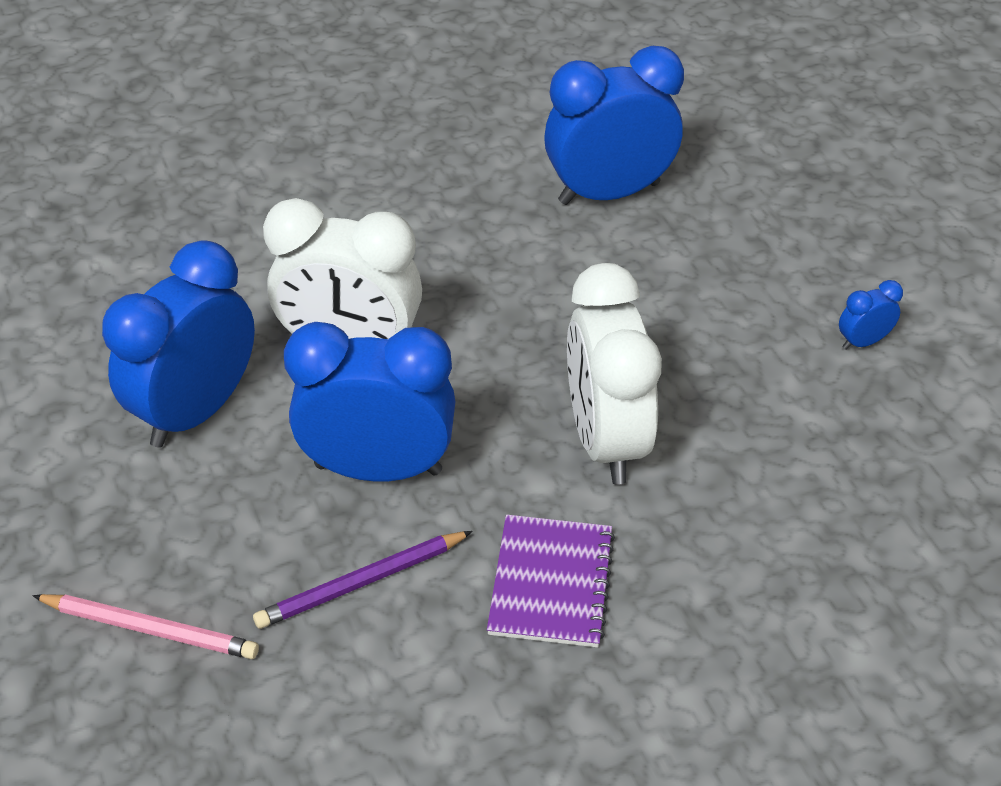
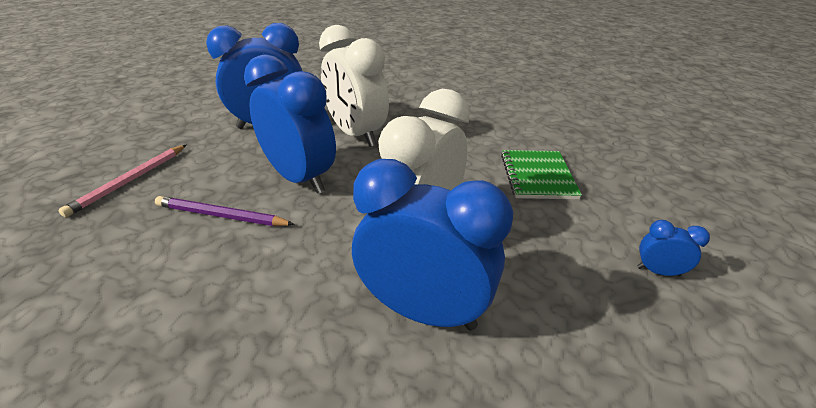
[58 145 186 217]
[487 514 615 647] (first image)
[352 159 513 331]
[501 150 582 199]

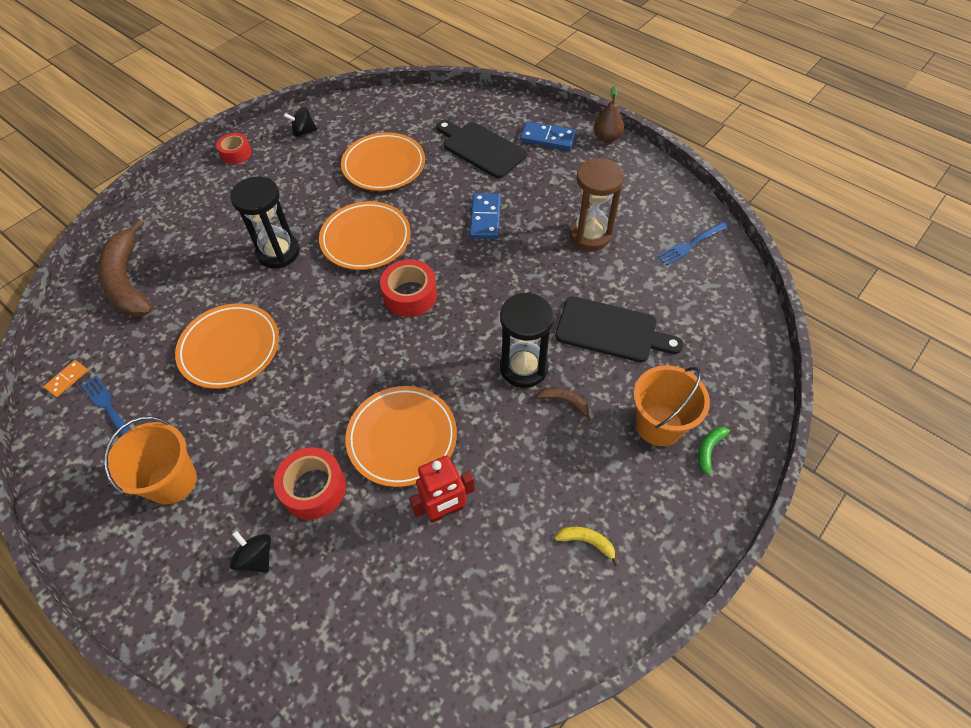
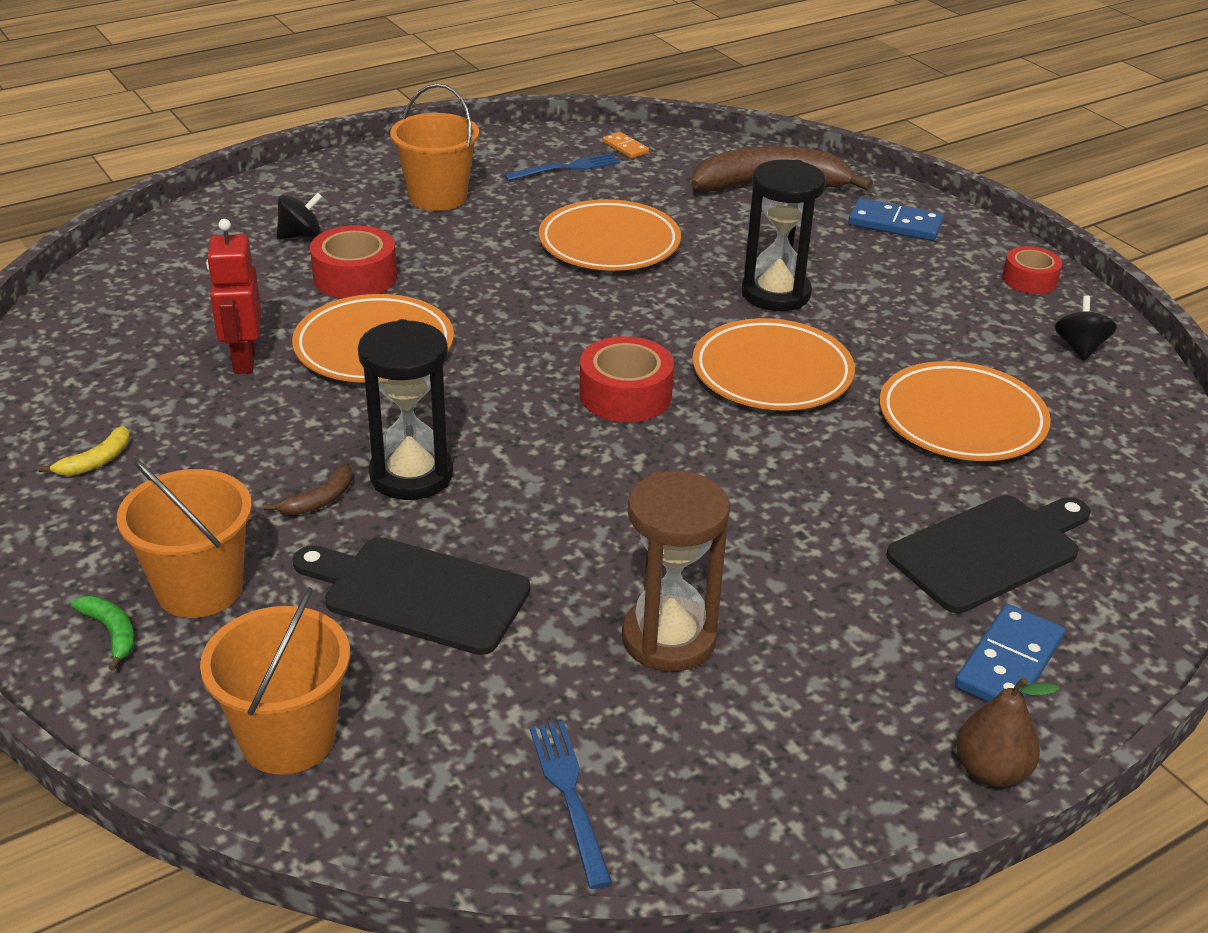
[848 198 944 241]
[293 537 530 655]
[200 587 350 775]

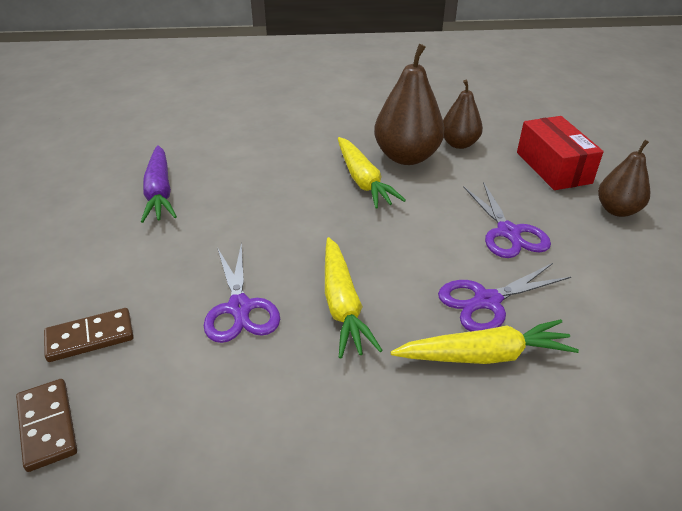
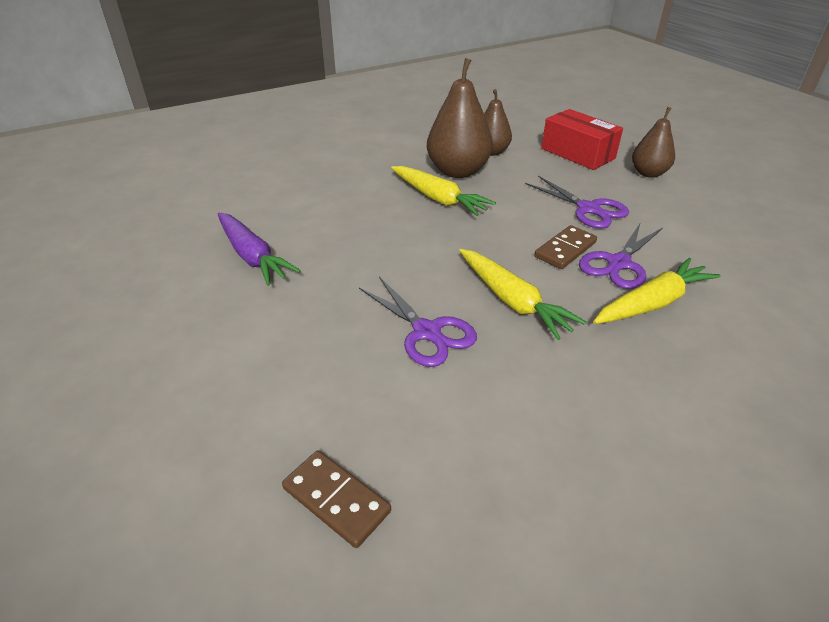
[535 225 597 269]

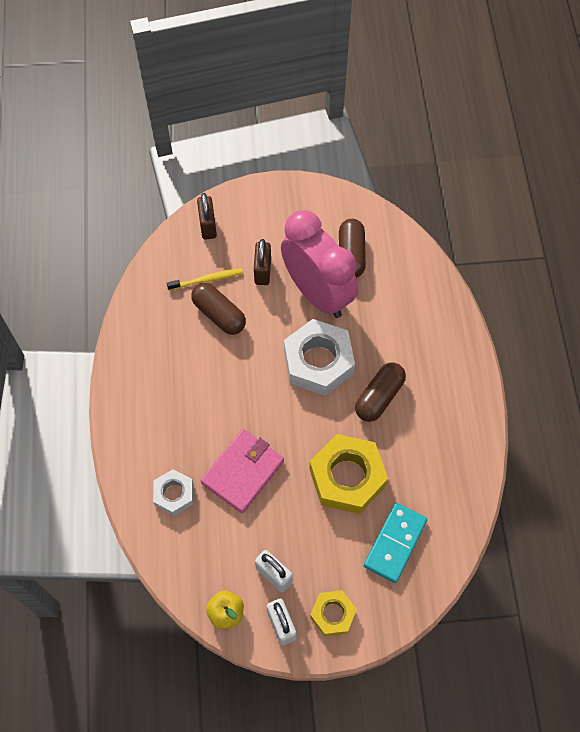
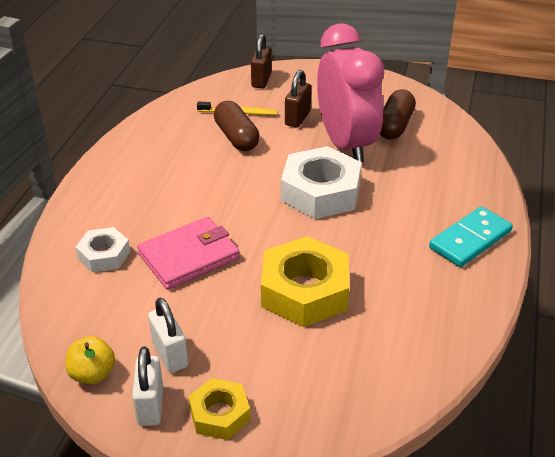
[355 362 406 422] (first image)
[429 206 513 267]

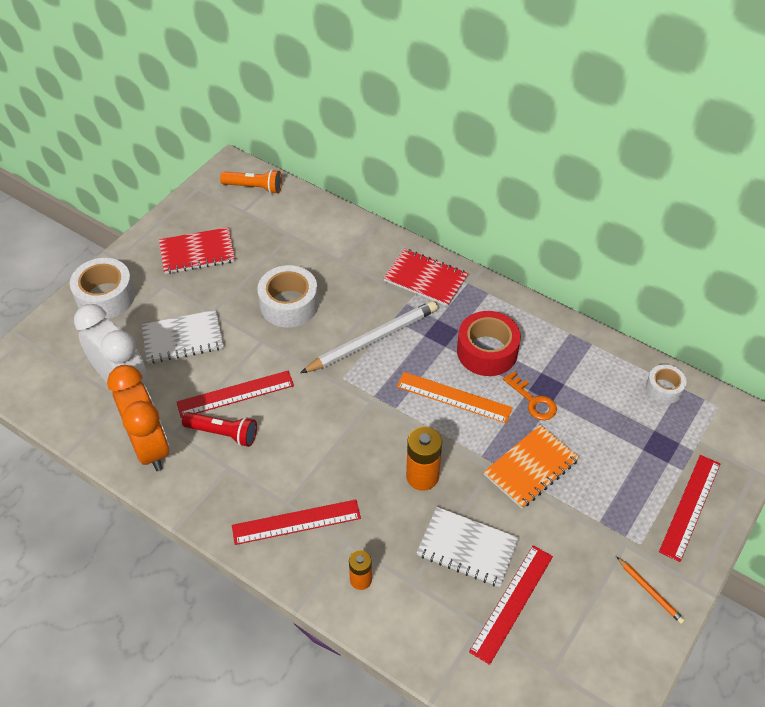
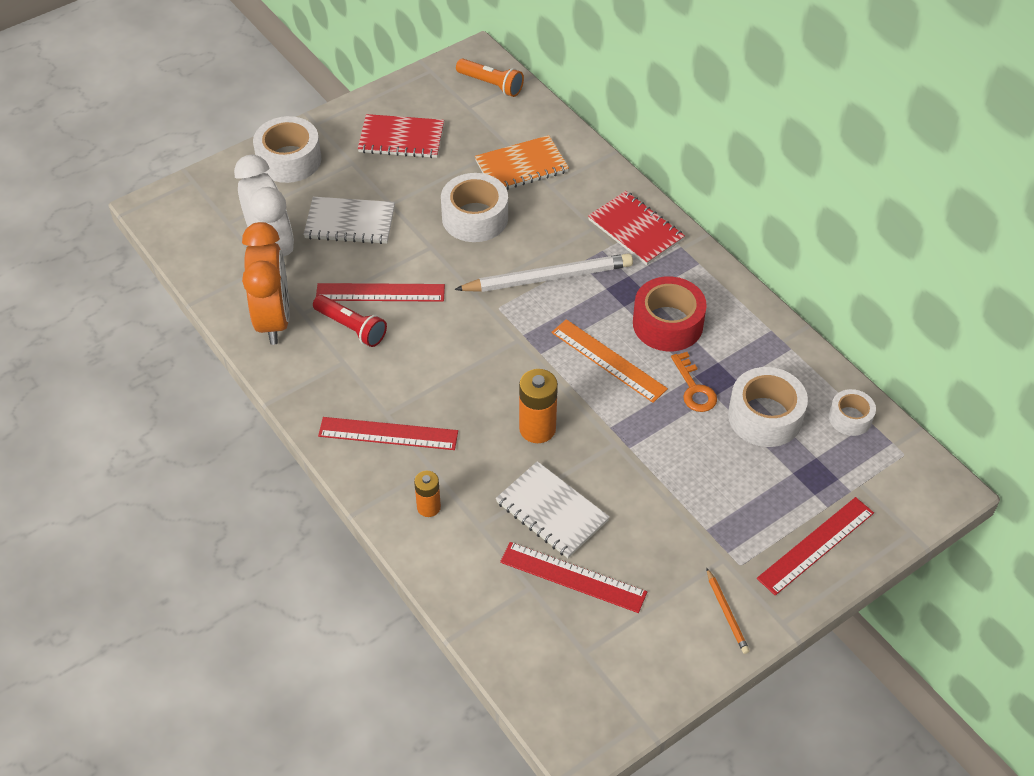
[500 542 647 613]
[475 135 569 190]
[728 367 808 447]

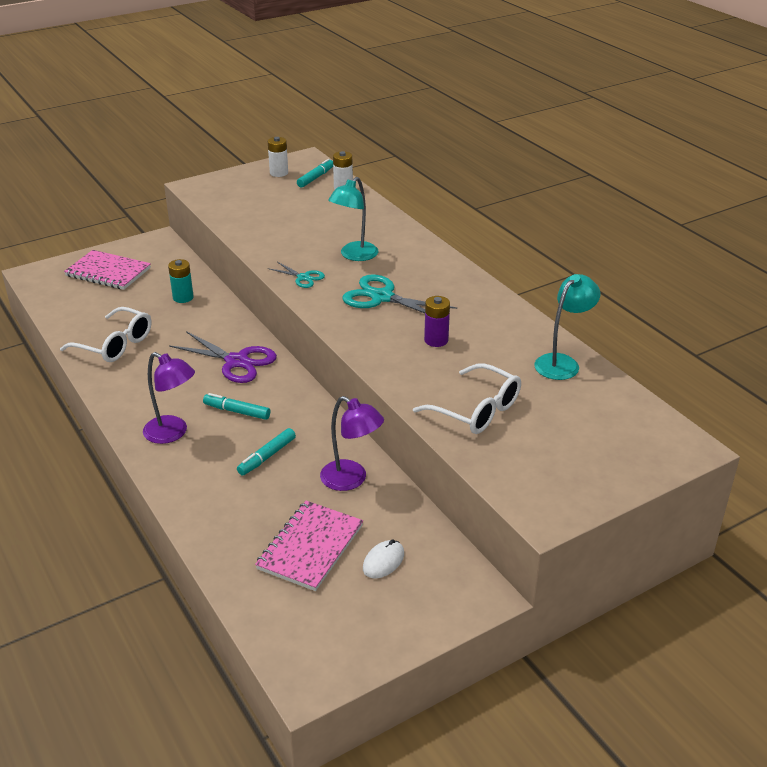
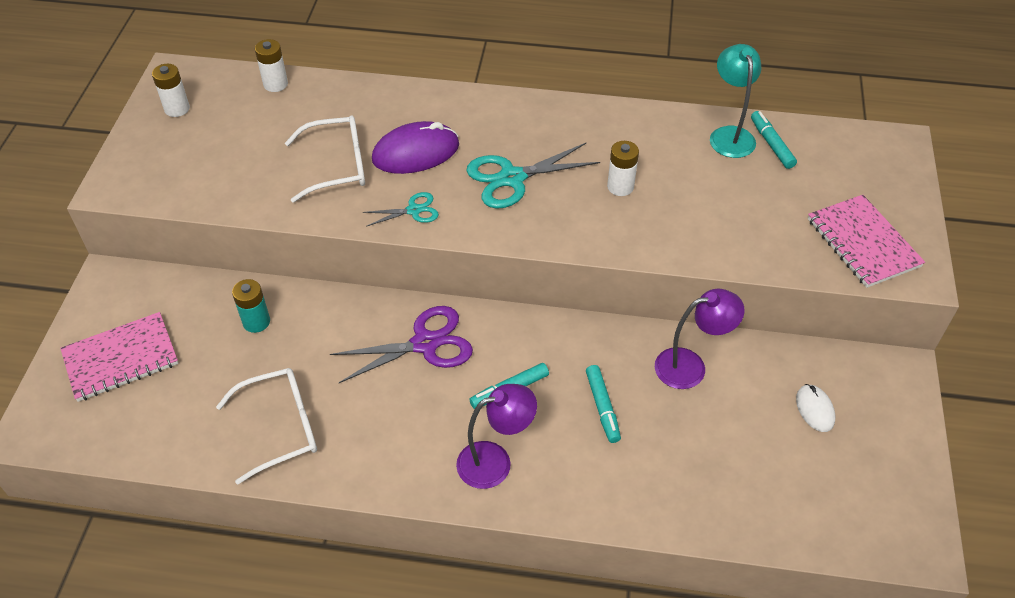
[808 195 925 288]
[751 111 797 169]
[372 121 459 174]
[285 116 365 203]
[607 141 639 196]

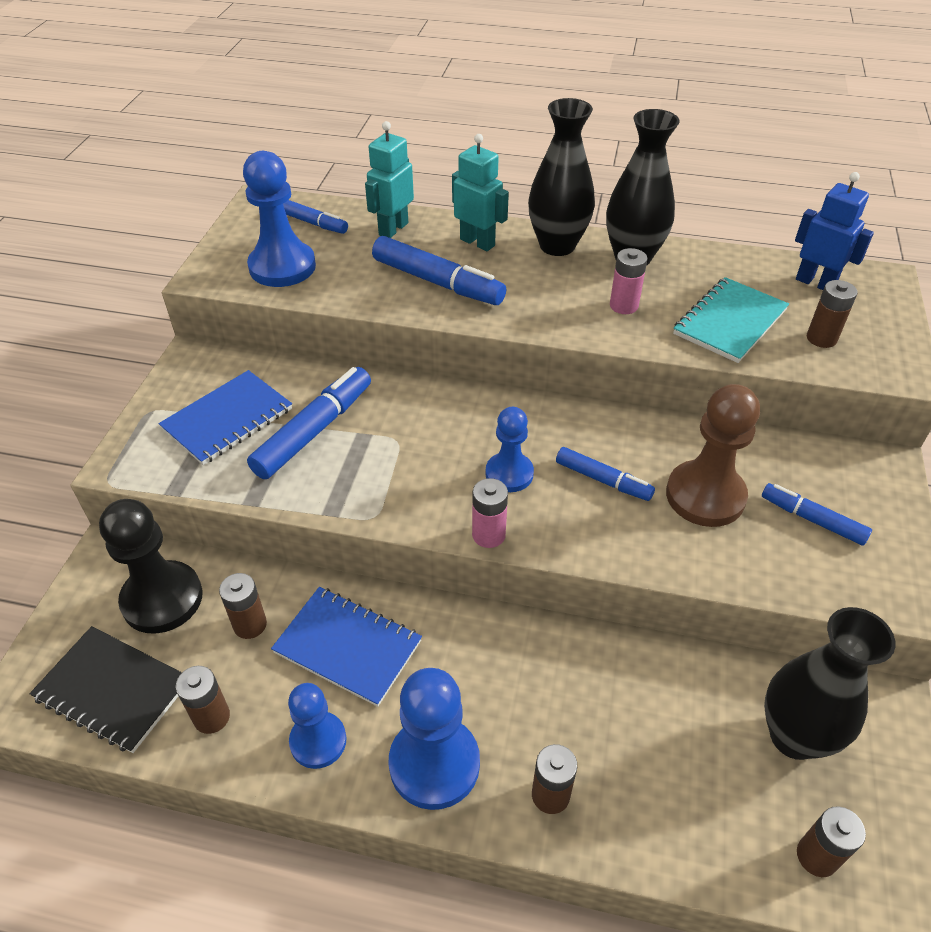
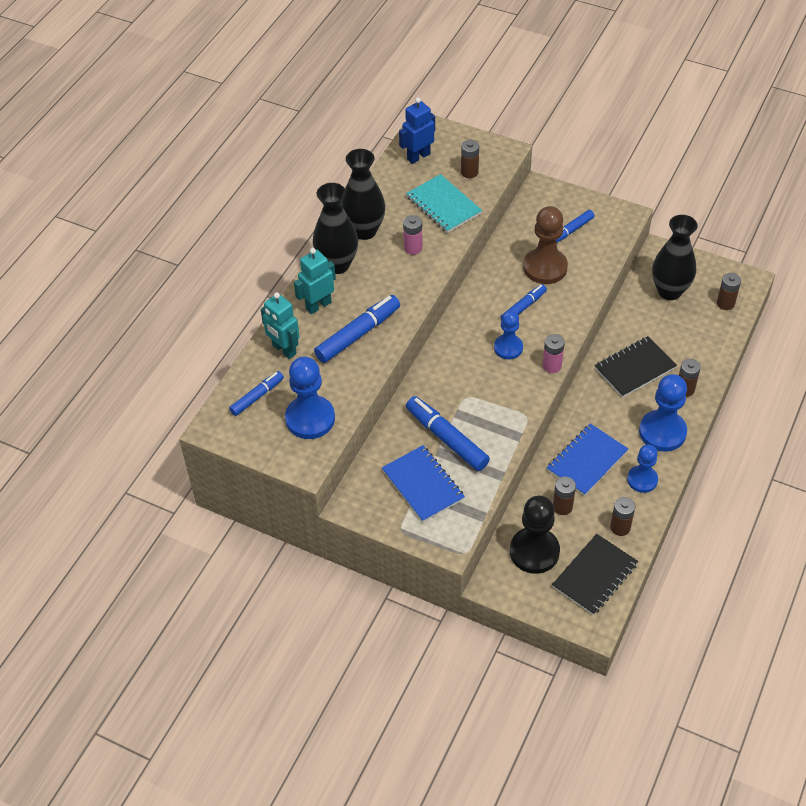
[594 336 677 398]

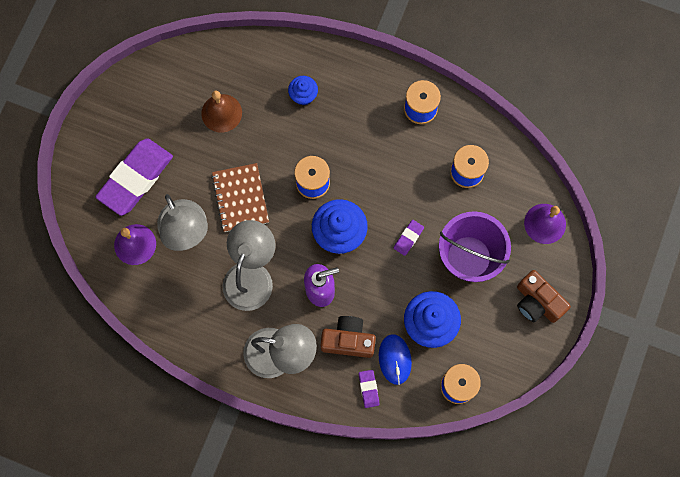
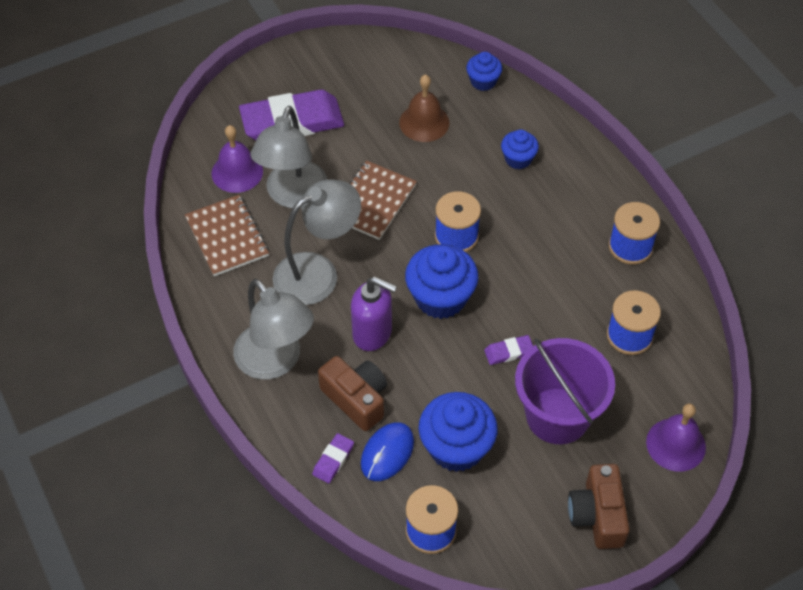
[185 195 269 276]
[466 52 502 91]

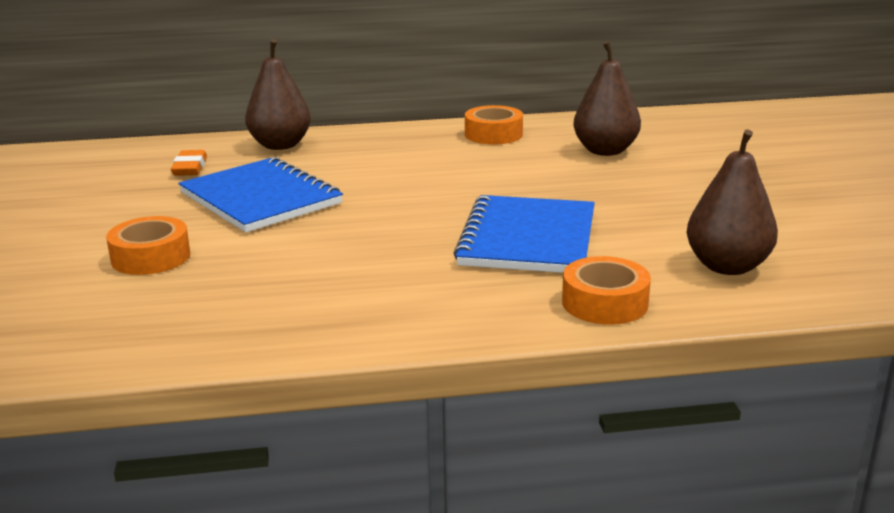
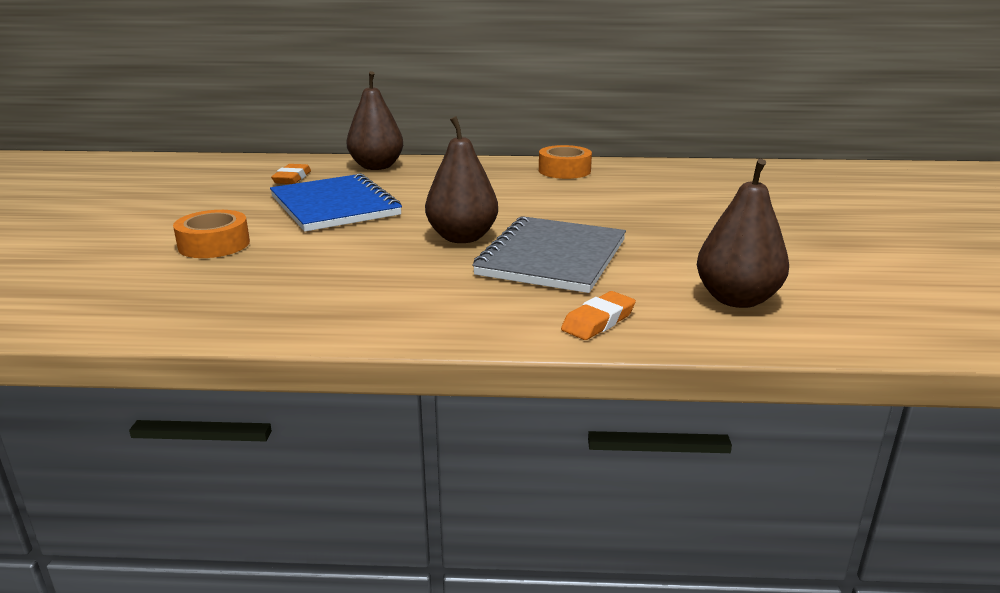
[472 216 626 293]
[561 291 636 340]
[425 116 498 243]

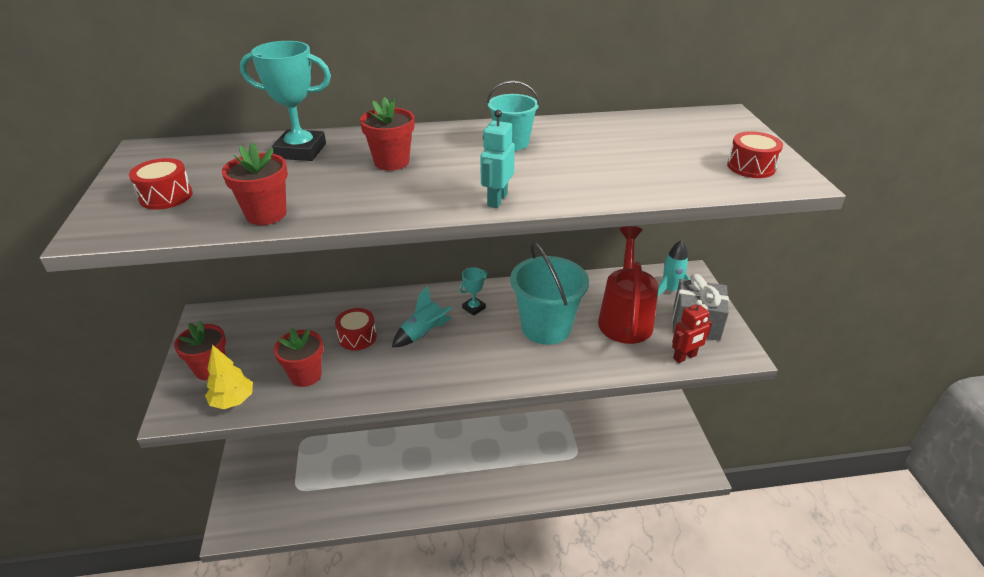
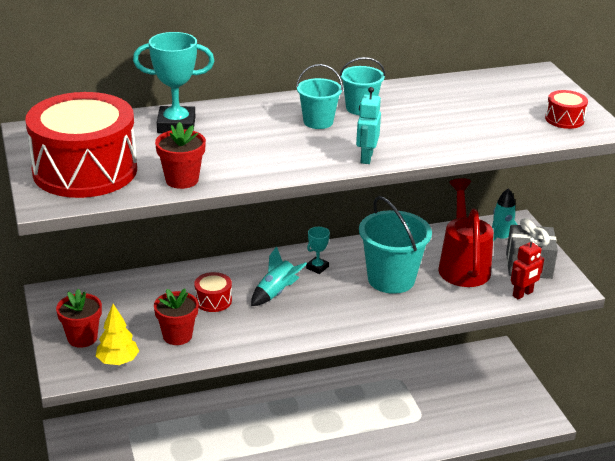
[25 92 137 198]
[360 97 414 171] (first image)
[296 64 343 129]

